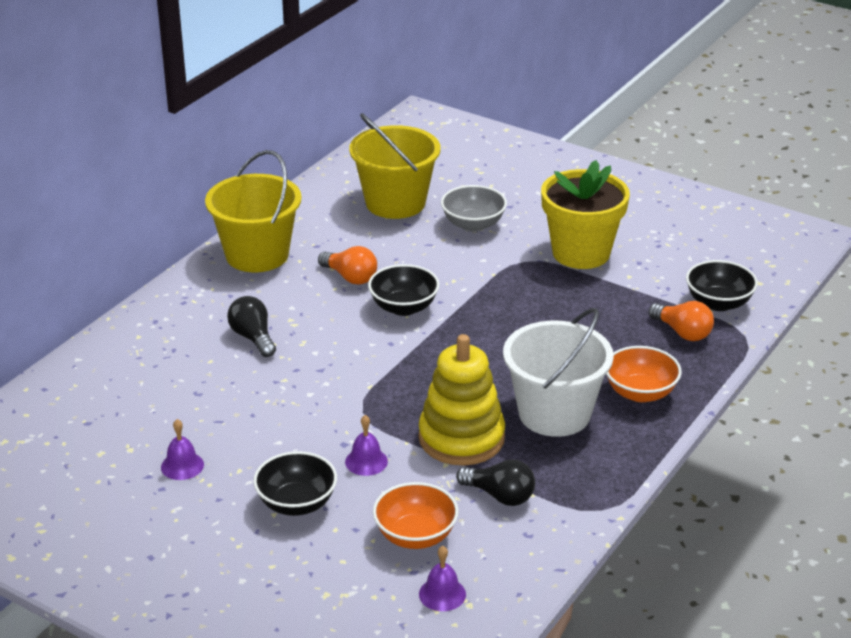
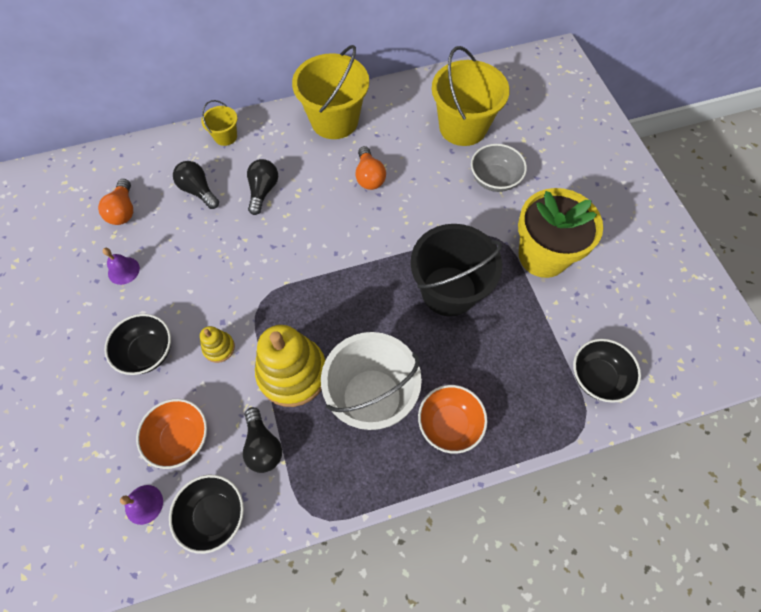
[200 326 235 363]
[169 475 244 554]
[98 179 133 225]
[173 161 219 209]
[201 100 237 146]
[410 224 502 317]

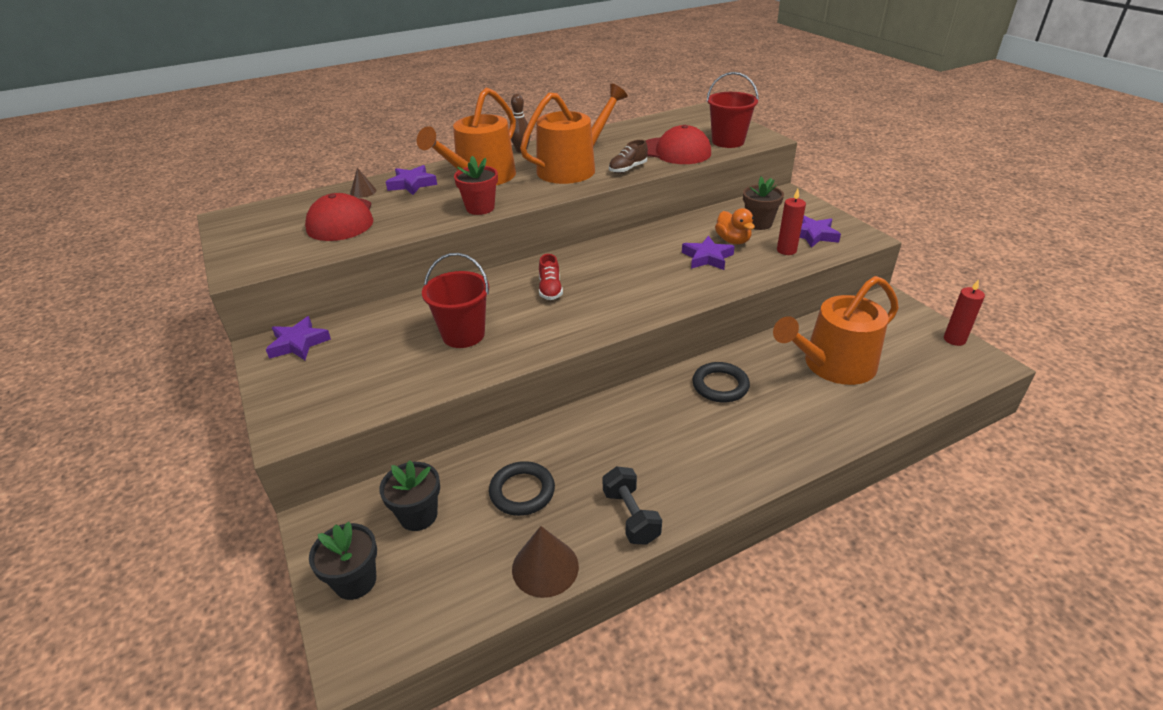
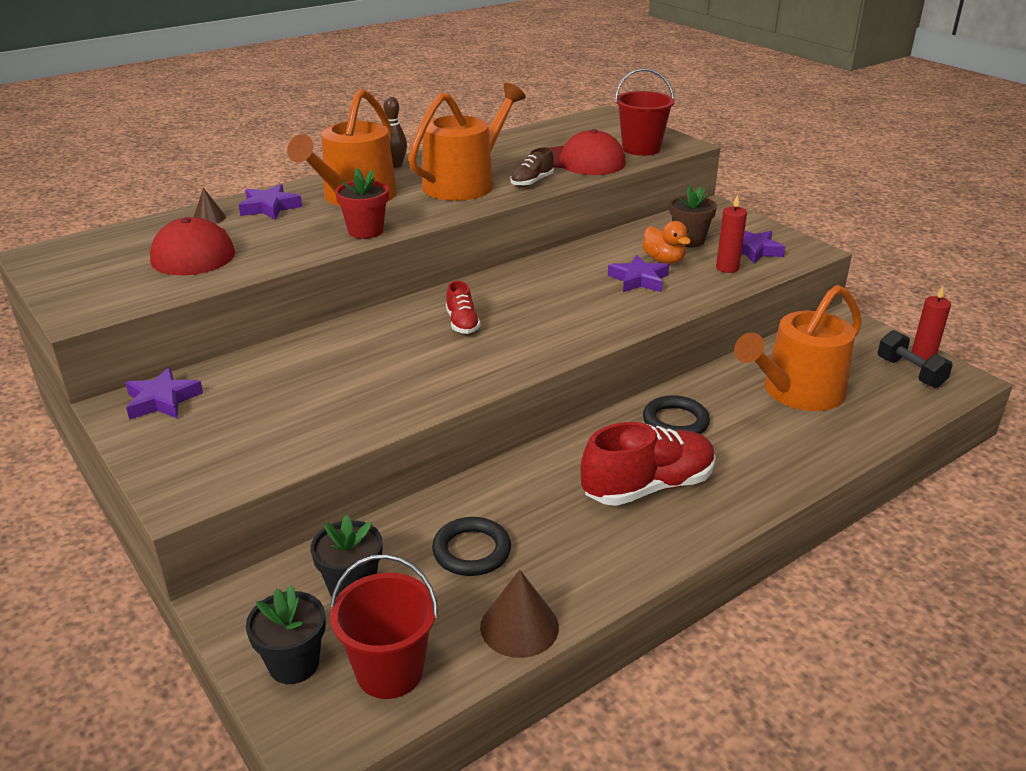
[330 554 438 699]
[877 330 953 388]
[581 422 716 506]

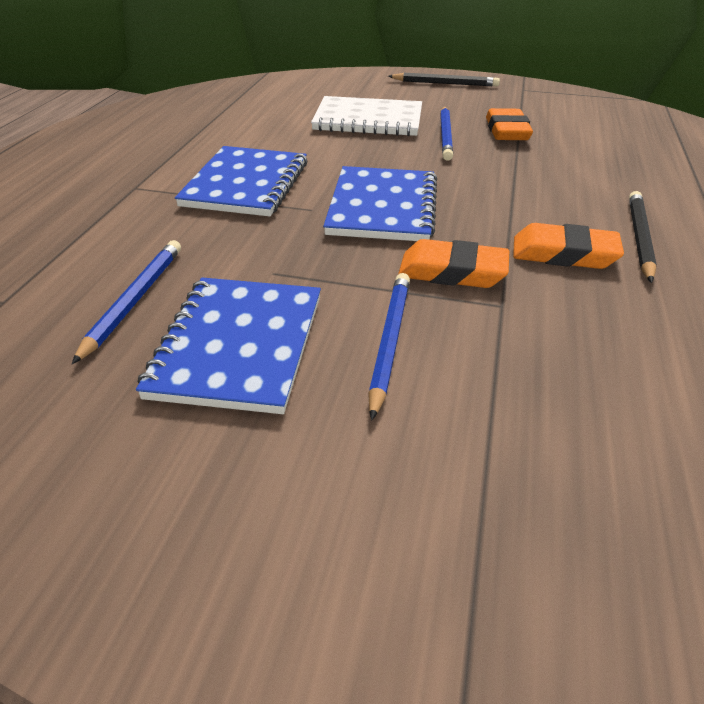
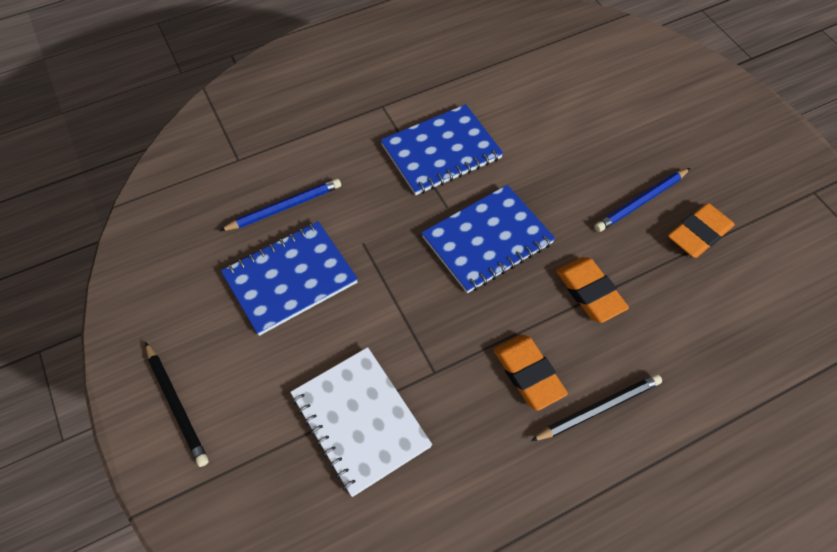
[290 347 432 497]
[368 273 410 421] (first image)
[145 342 209 467]
[556 257 629 323]

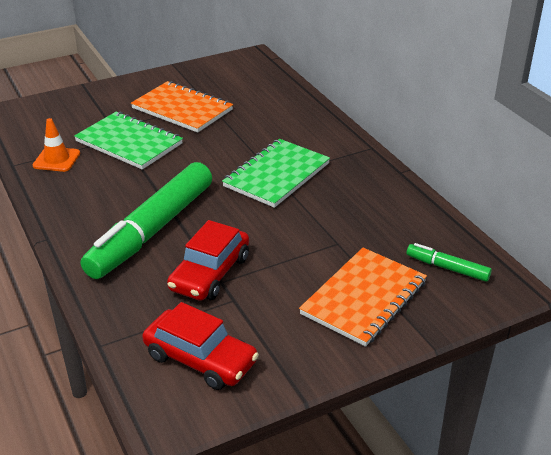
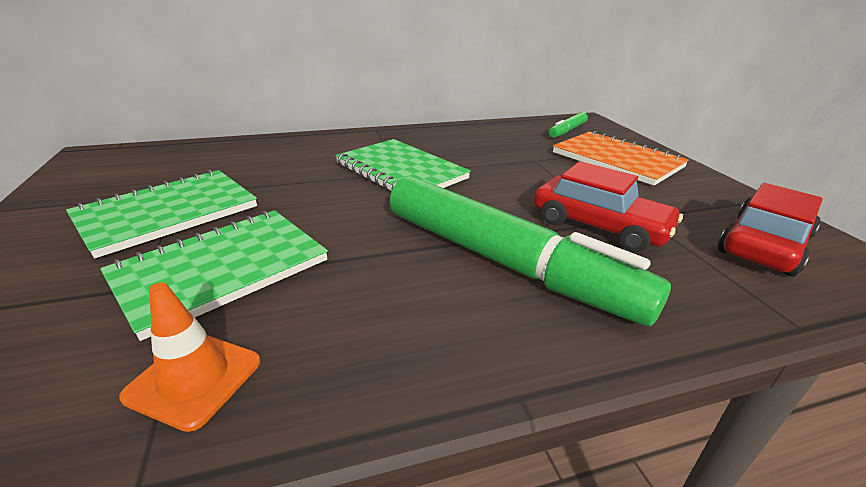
[66 170 257 258]

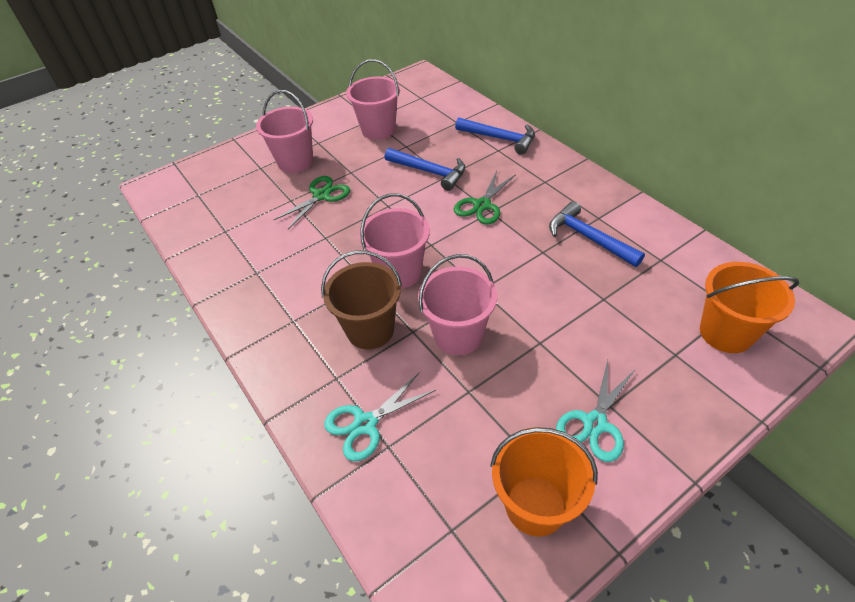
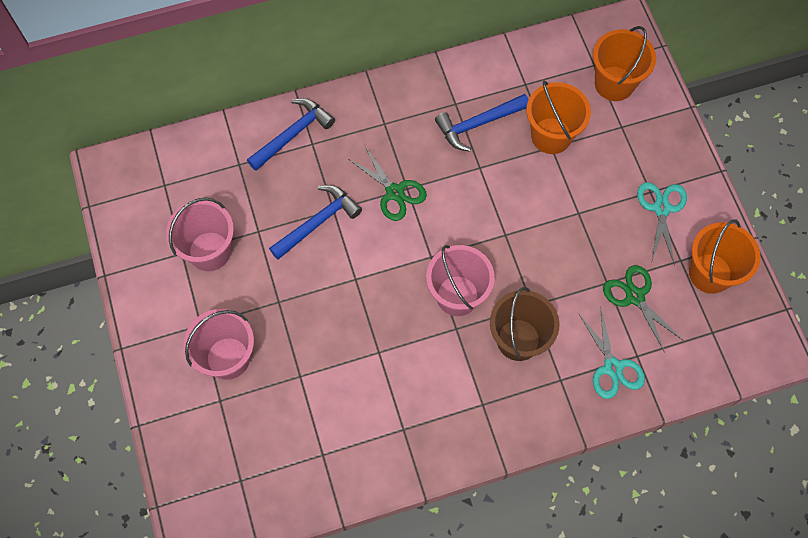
[603 265 683 353]
[418 254 497 355] (first image)
[637 182 687 265]
[526 80 591 154]

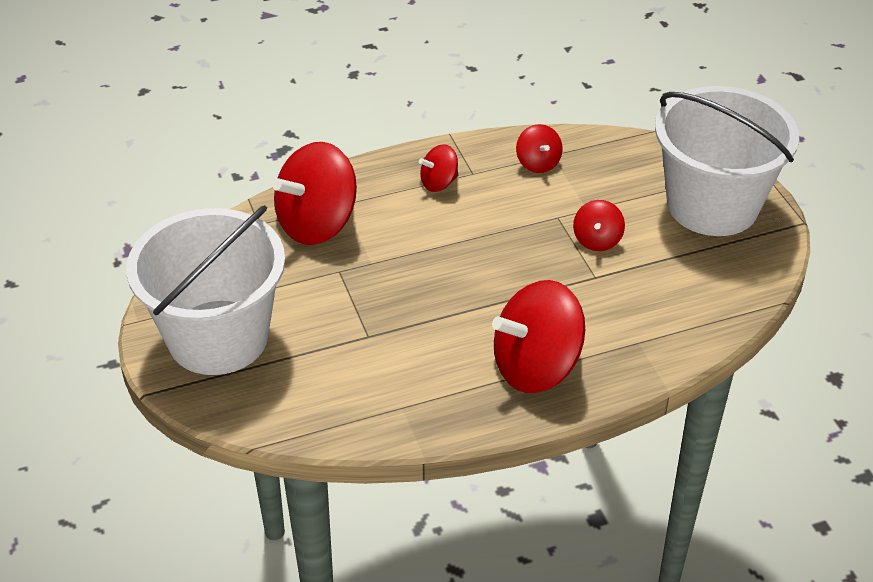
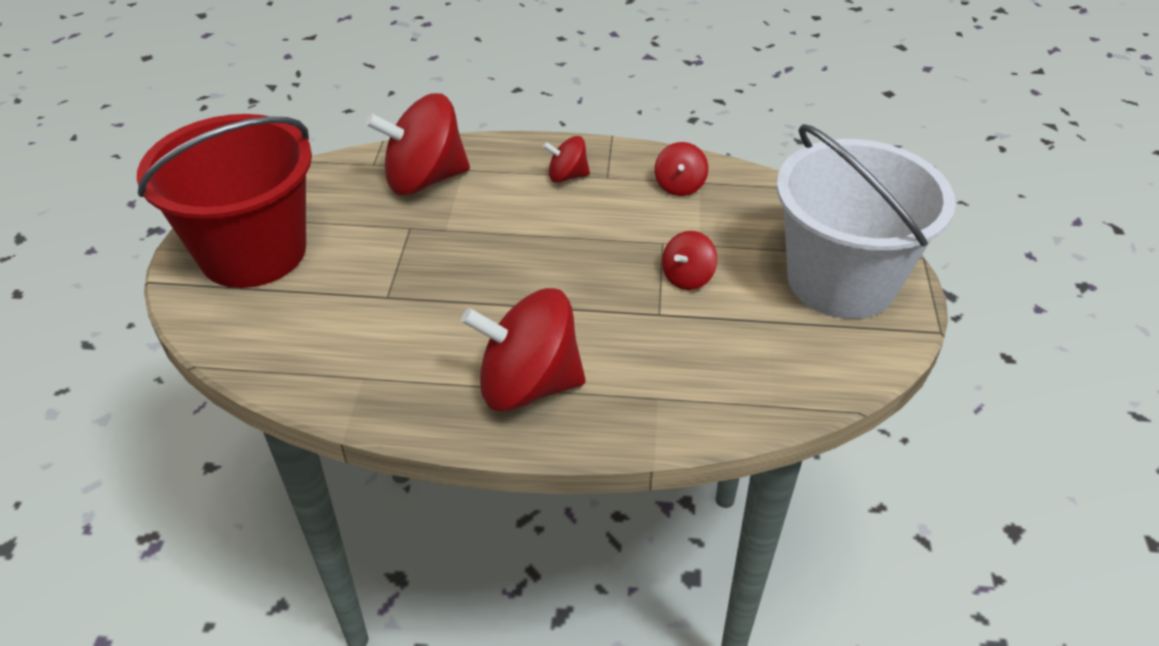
[137 114 312 288]

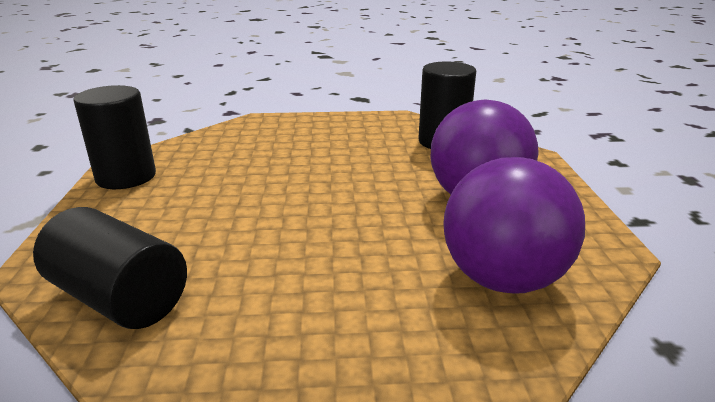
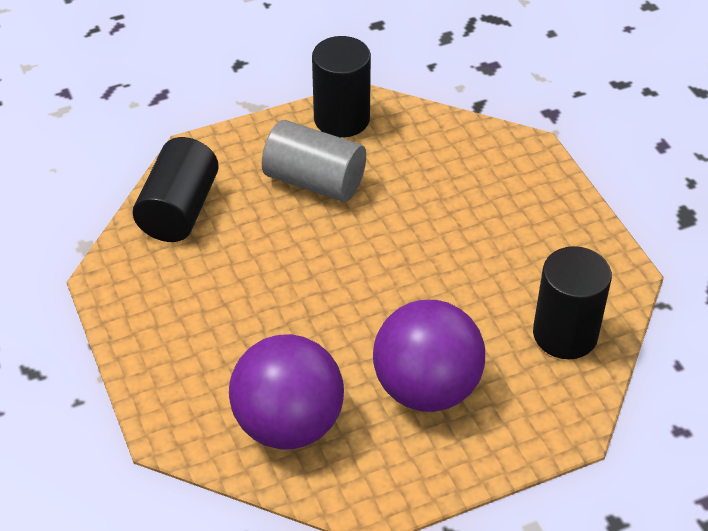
[262 120 366 202]

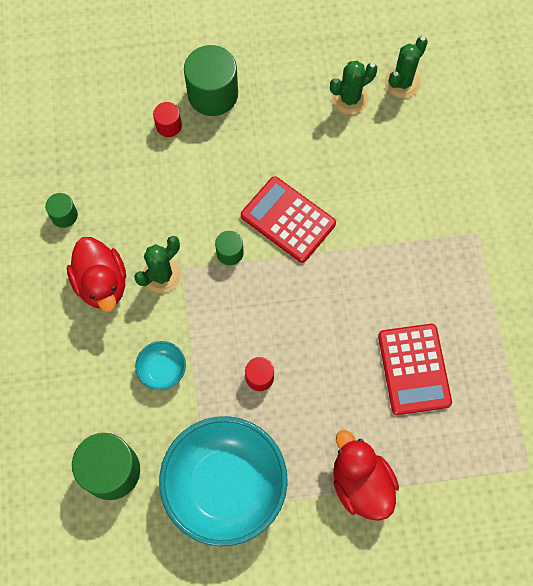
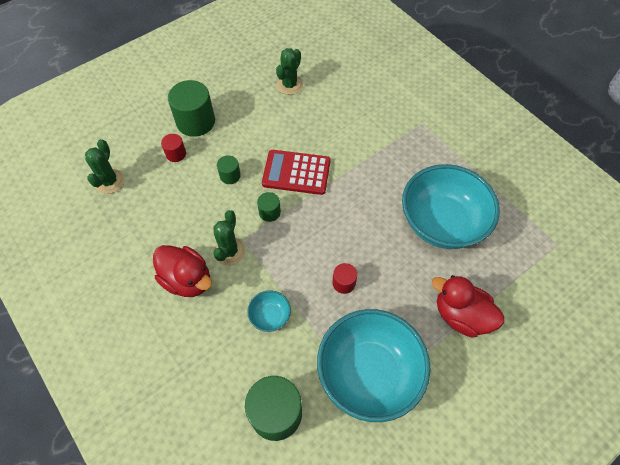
[217 155 241 184]
[402 164 500 249]
[85 139 125 194]

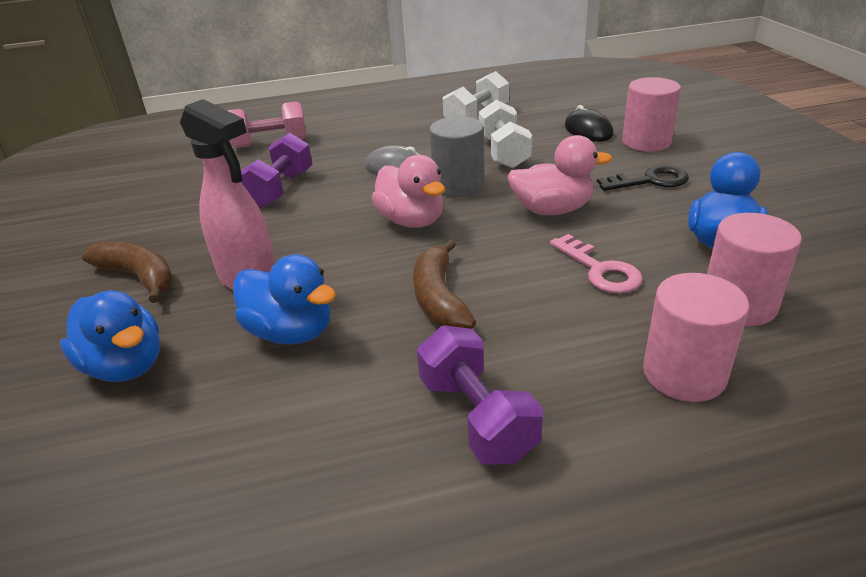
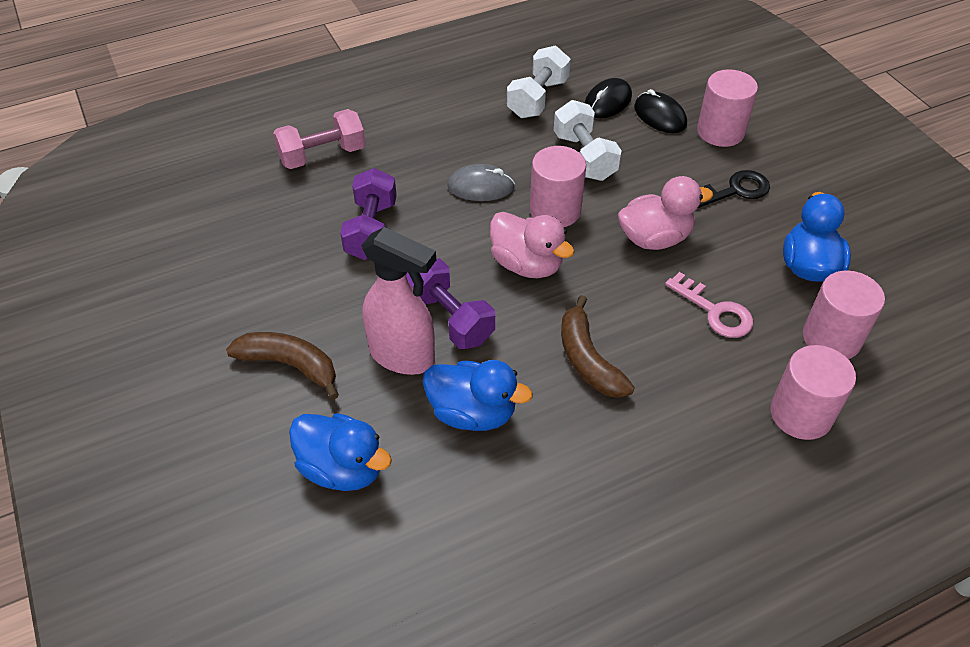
[406 258 495 349]
[530 146 586 227]
[585 78 632 118]

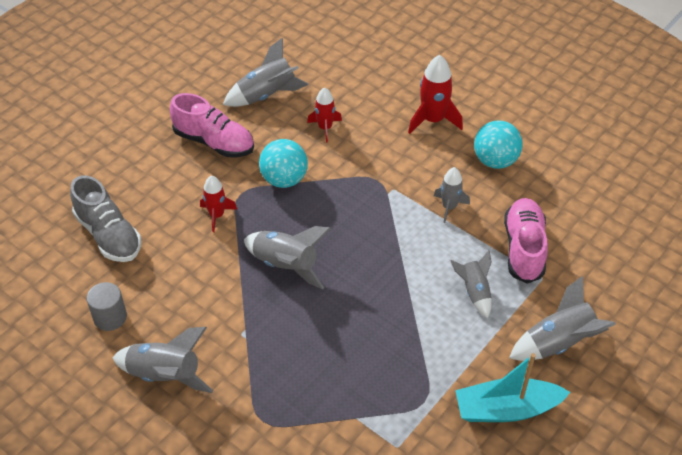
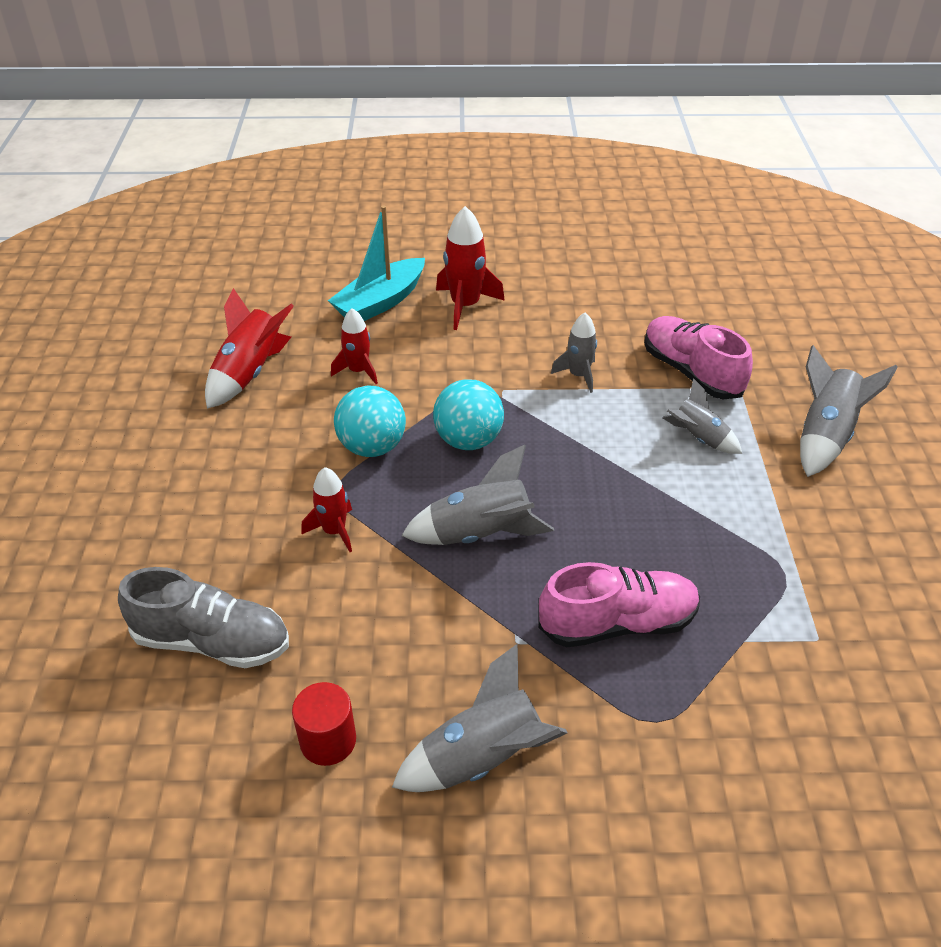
[292 682 356 766]
[539 562 700 647]
[205 288 294 409]
[328 205 425 321]
[433 379 504 450]

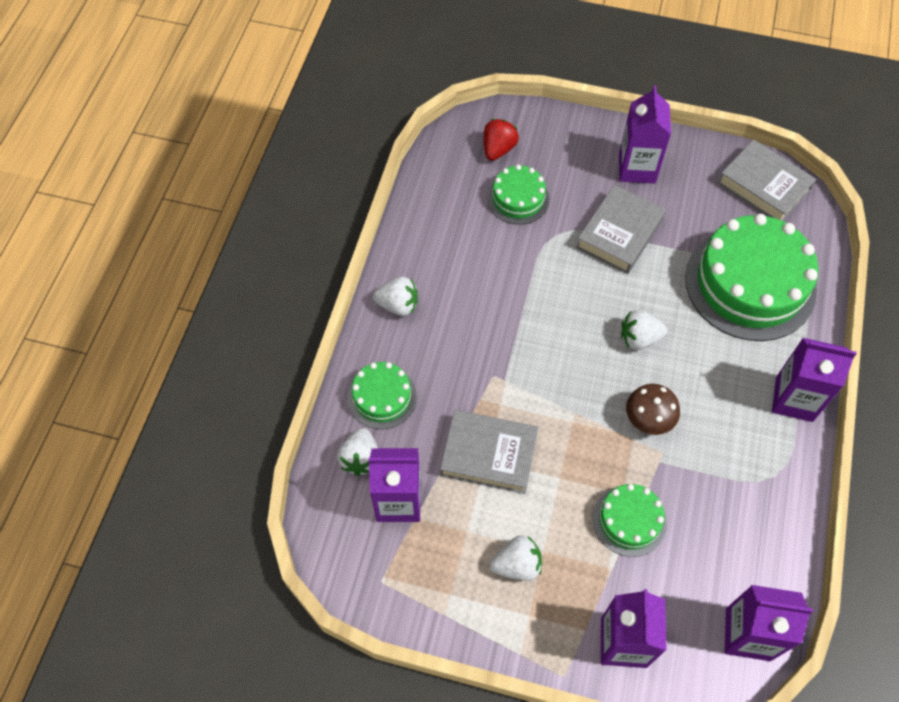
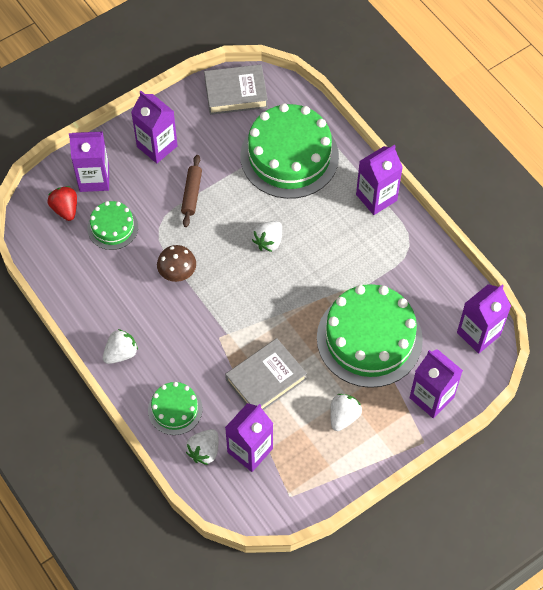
[186 429 218 465]
[181 155 202 227]
[317 284 423 388]
[157 245 196 282]
[69 131 109 192]

